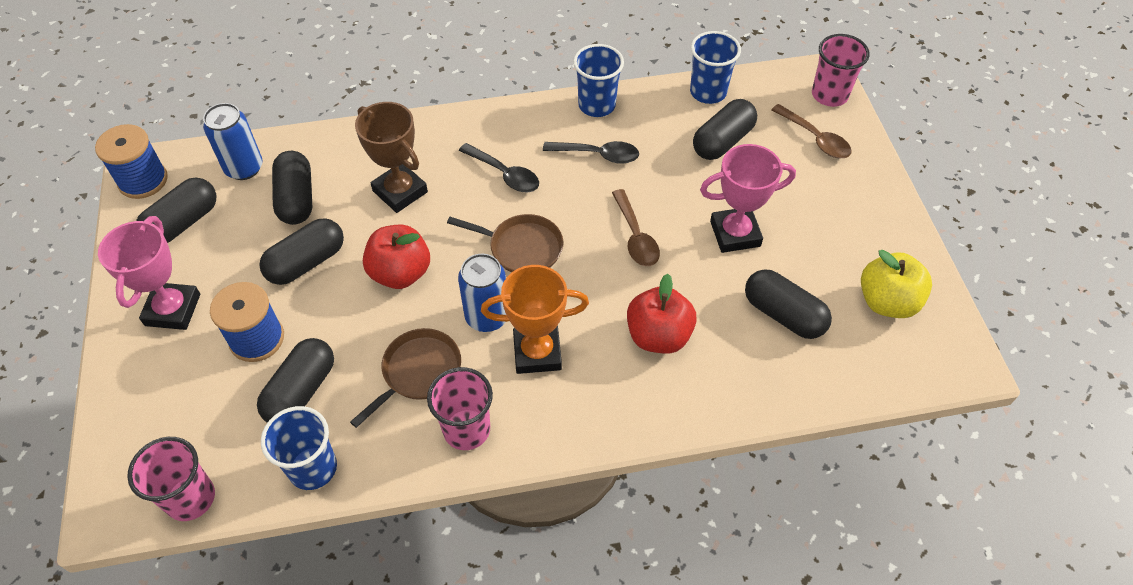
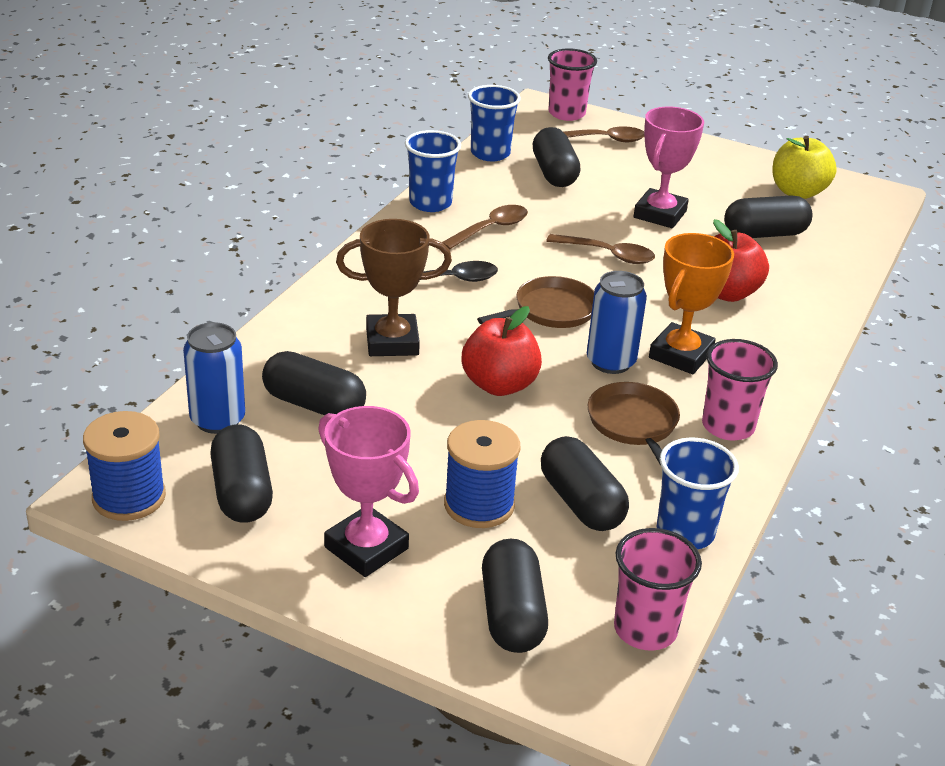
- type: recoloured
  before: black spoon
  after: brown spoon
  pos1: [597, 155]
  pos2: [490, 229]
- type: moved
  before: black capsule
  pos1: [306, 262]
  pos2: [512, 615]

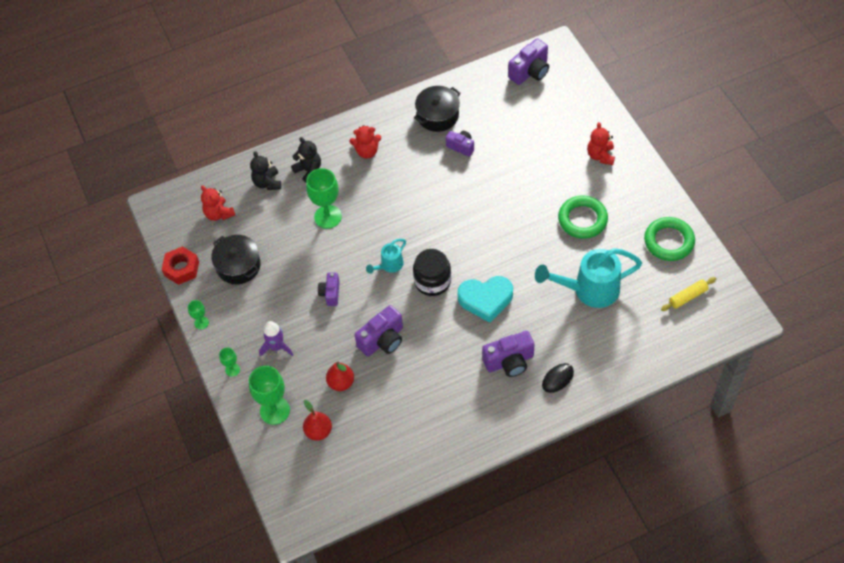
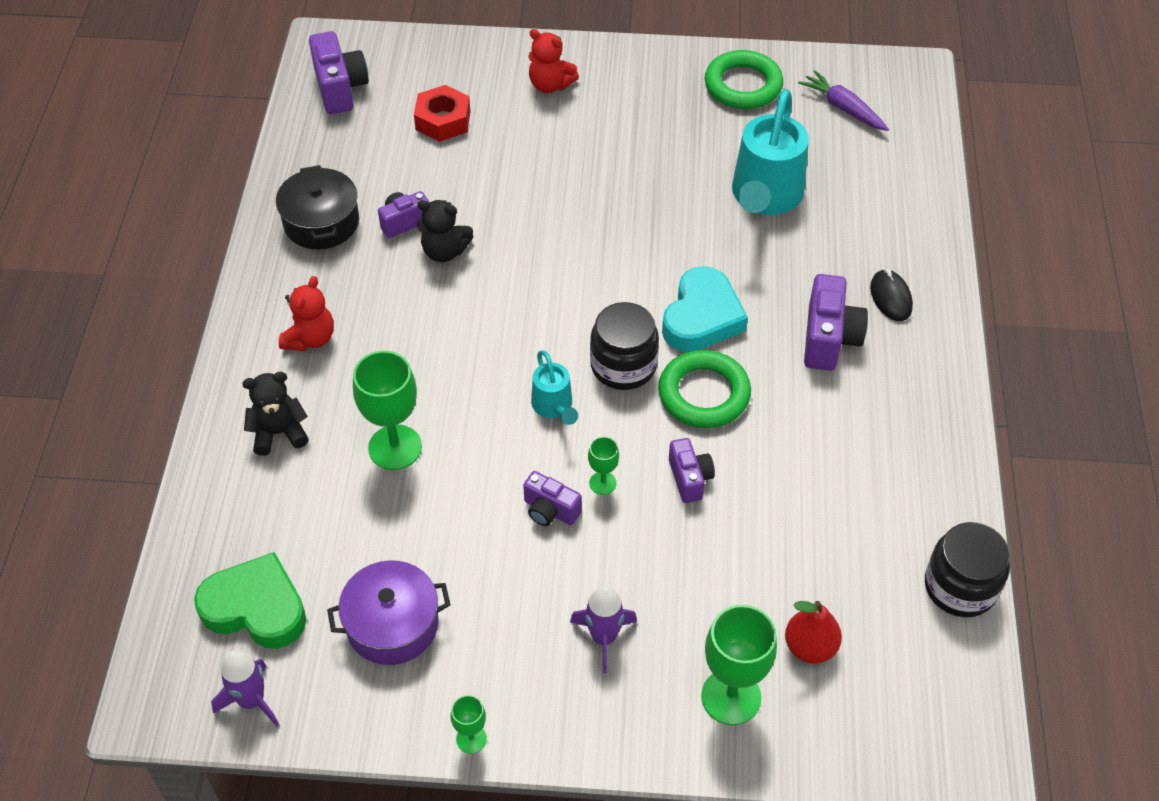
- type: moved
  before: black teddy bear
  pos1: [267, 183]
  pos2: [444, 251]
- type: replaced
  before: red teddy bear
  after: green heart
  pos1: [219, 214]
  pos2: [256, 607]
- type: moved
  before: green ring
  pos1: [582, 219]
  pos2: [704, 394]
- type: recoloured
  before: black pot
  after: purple pot
  pos1: [238, 266]
  pos2: [392, 624]
- type: moved
  before: red nut
  pos1: [181, 268]
  pos2: [443, 120]
- type: replaced
  before: yellow rolling pin
  after: purple carrot
  pos1: [688, 297]
  pos2: [843, 108]
- type: resized
  before: purple camera
  pos1: [382, 340]
  pos2: [689, 478]
  scale: 0.62
- type: moved
  before: green goblet
  pos1: [232, 370]
  pos2: [602, 483]
- type: removed
  before: red pear
  pos1: [341, 382]
- type: added
  after: black jar
  pos2: [960, 587]
- type: added
  after: purple rocket
  pos2: [252, 700]

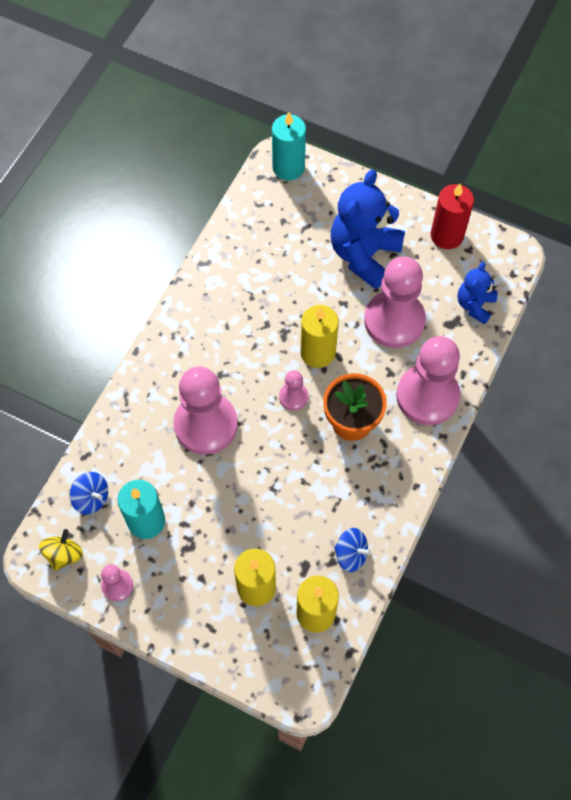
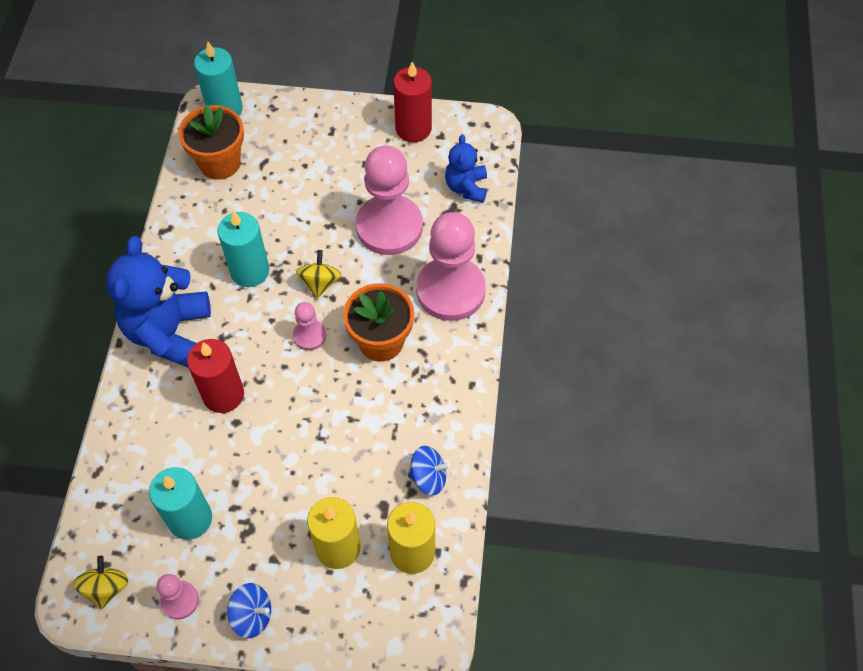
- type: moved
  before: blue teddy bear
  pos1: [364, 254]
  pos2: [169, 332]
- type: replaced
  before: yellow candle
  after: yellow spinning top
  pos1: [318, 352]
  pos2: [320, 283]
- type: replaced
  before: pink pawn
  after: red candle
  pos1: [206, 425]
  pos2: [223, 394]
- type: moved
  before: blue spinning top
  pos1: [91, 498]
  pos2: [252, 615]
- type: added
  after: orange flower pot
  pos2: [220, 163]
- type: added
  after: turquoise candle
  pos2: [250, 271]

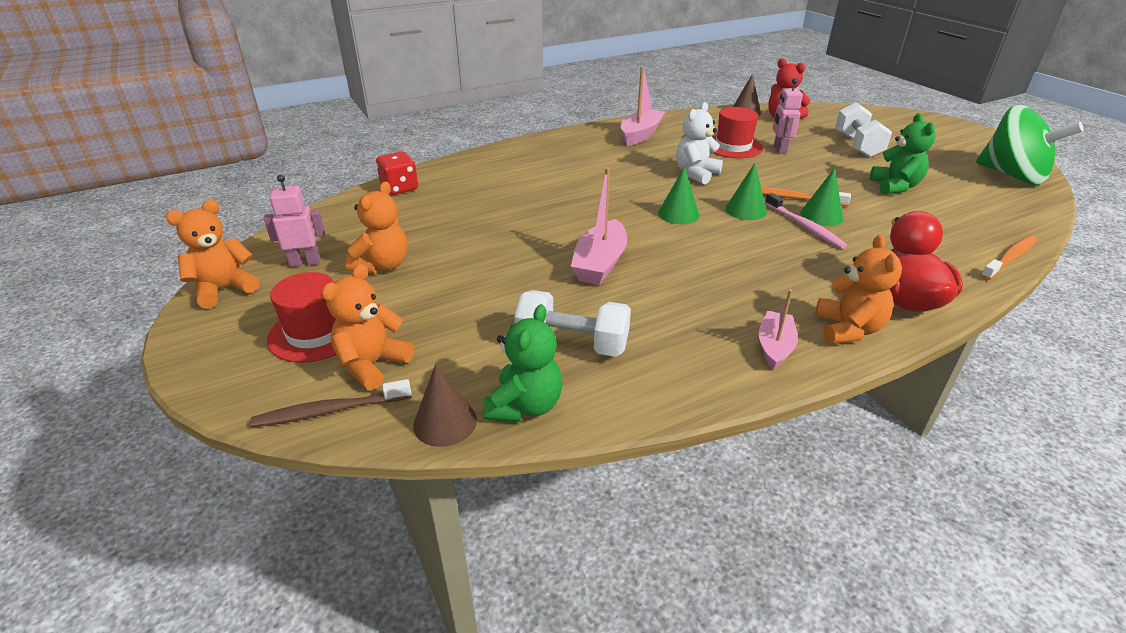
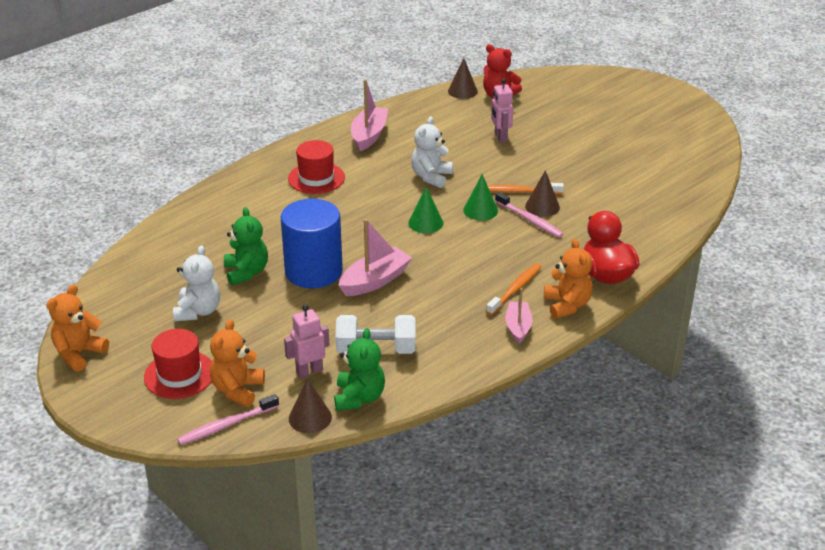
- type: removed
  before: white dumbbell
  pos1: [857, 145]
- type: removed
  before: green spinning top
  pos1: [1012, 176]
- type: moved
  before: red hat
  pos1: [733, 146]
  pos2: [316, 178]
- type: moved
  before: green teddy bear
  pos1: [895, 187]
  pos2: [246, 272]
- type: removed
  before: red dice
  pos1: [399, 188]
- type: turned
  before: pink boat
  pos1: [600, 263]
  pos2: [375, 281]
  turn: -135
- type: recoloured
  before: green cone
  after: brown cone
  pos1: [821, 215]
  pos2: [542, 207]
- type: moved
  before: pink robot
  pos1: [305, 263]
  pos2: [309, 371]
- type: recoloured
  before: orange teddy bear
  after: white teddy bear
  pos1: [382, 265]
  pos2: [198, 311]
- type: moved
  before: orange toothbrush
  pos1: [1010, 258]
  pos2: [515, 289]
- type: recoloured
  before: brown toothbrush
  after: pink toothbrush
  pos1: [330, 410]
  pos2: [226, 425]
- type: added
  after: blue cylinder
  pos2: [313, 271]

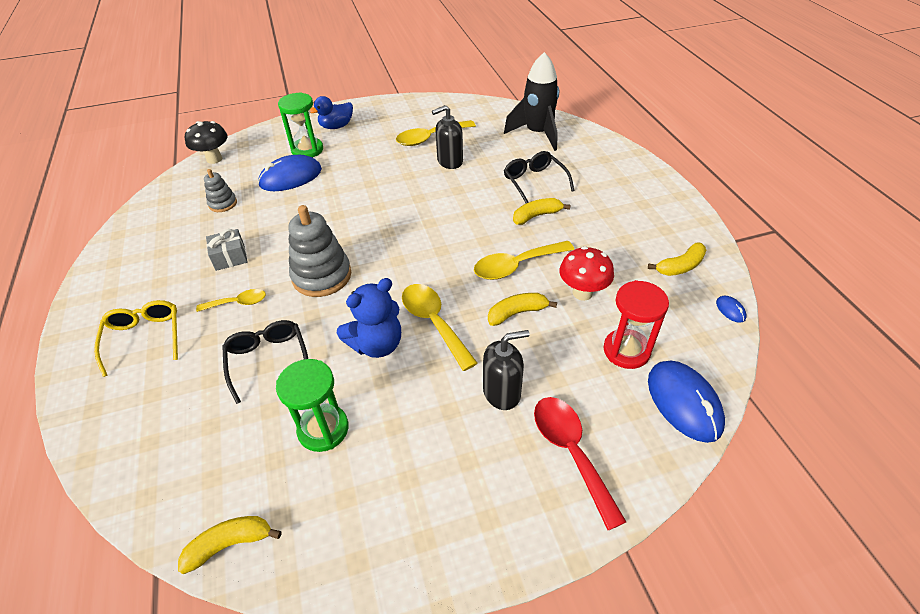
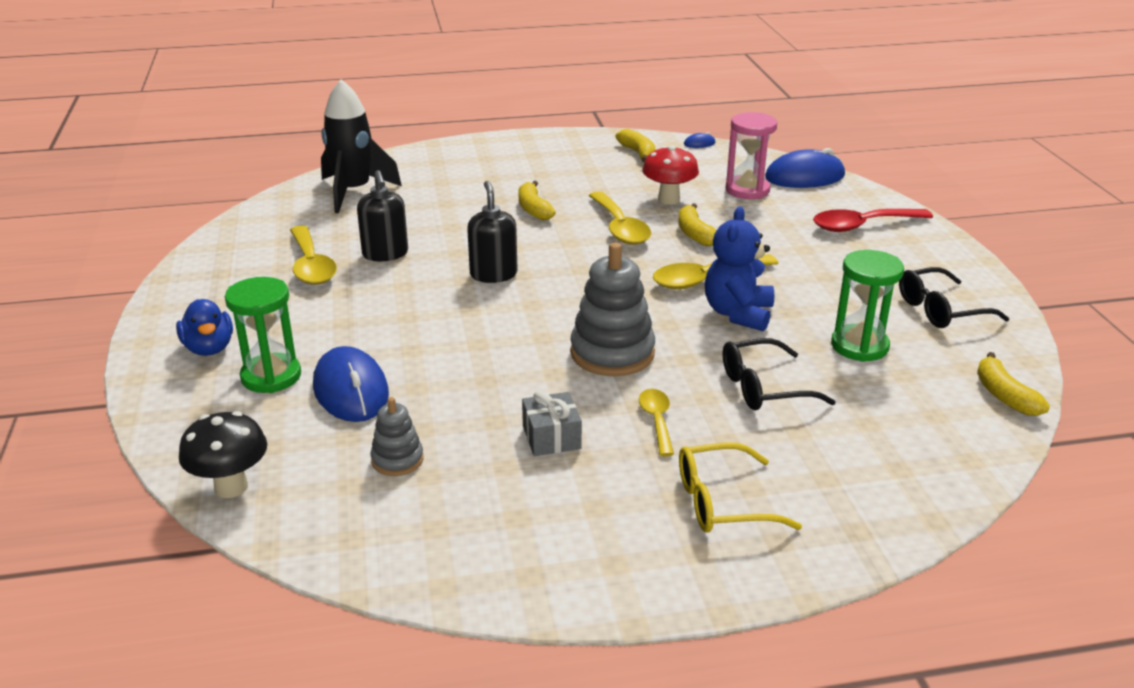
- type: moved
  before: black glasses
  pos1: [534, 182]
  pos2: [941, 310]
- type: turned
  before: blue teddy bear
  pos1: [377, 344]
  pos2: [738, 314]
  turn: -135
- type: recoloured
  before: red hourglass
  after: pink hourglass
  pos1: [626, 350]
  pos2: [747, 190]
- type: moved
  before: black soap dispenser
  pos1: [502, 392]
  pos2: [493, 274]

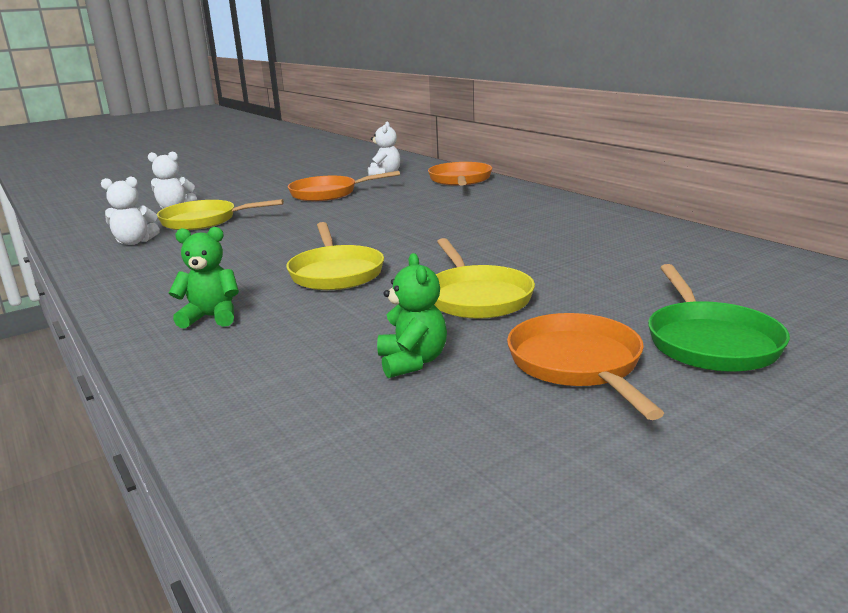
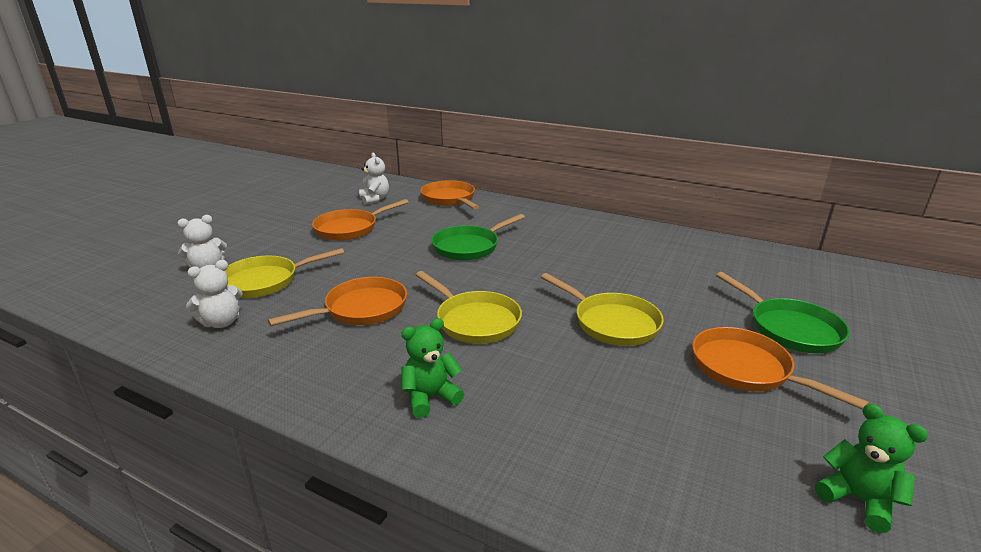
- type: moved
  before: green teddy bear
  pos1: [412, 362]
  pos2: [858, 499]
- type: added
  after: green pan
  pos2: [469, 247]
- type: added
  after: orange pan
  pos2: [361, 309]

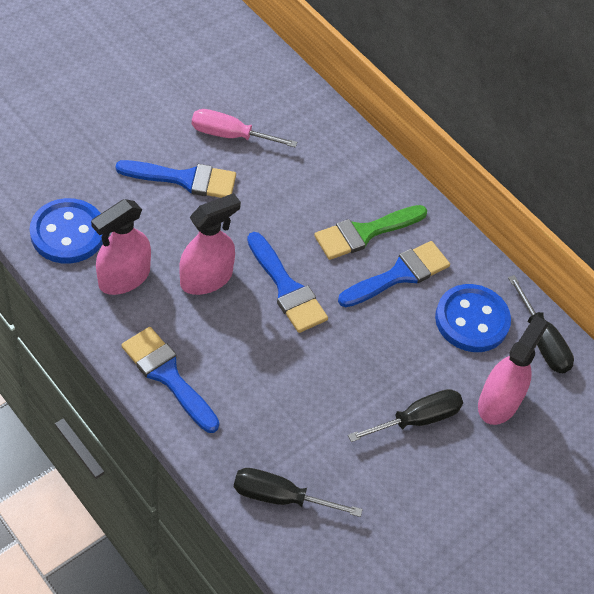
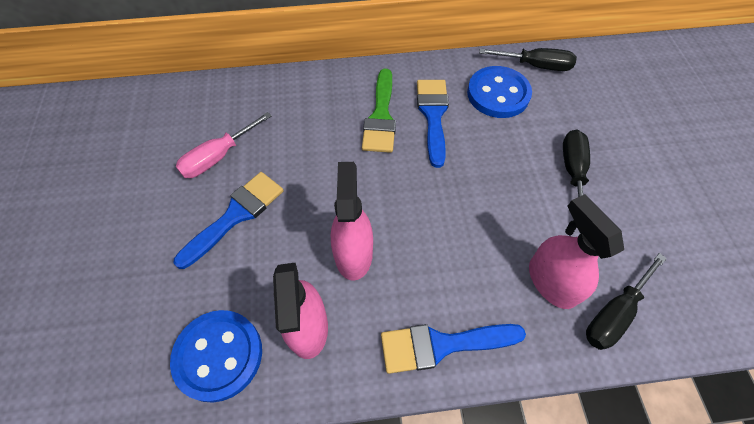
- type: removed
  before: blue brush
  pos1: [287, 288]
- type: moved
  before: pink spray bottle
  pos1: [498, 402]
  pos2: [551, 282]

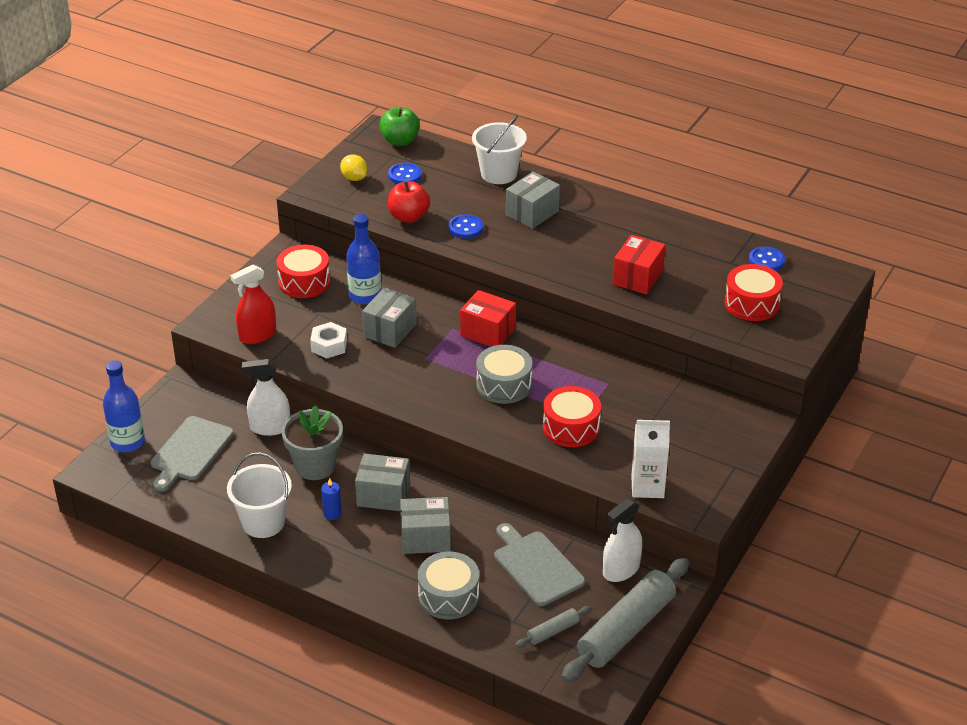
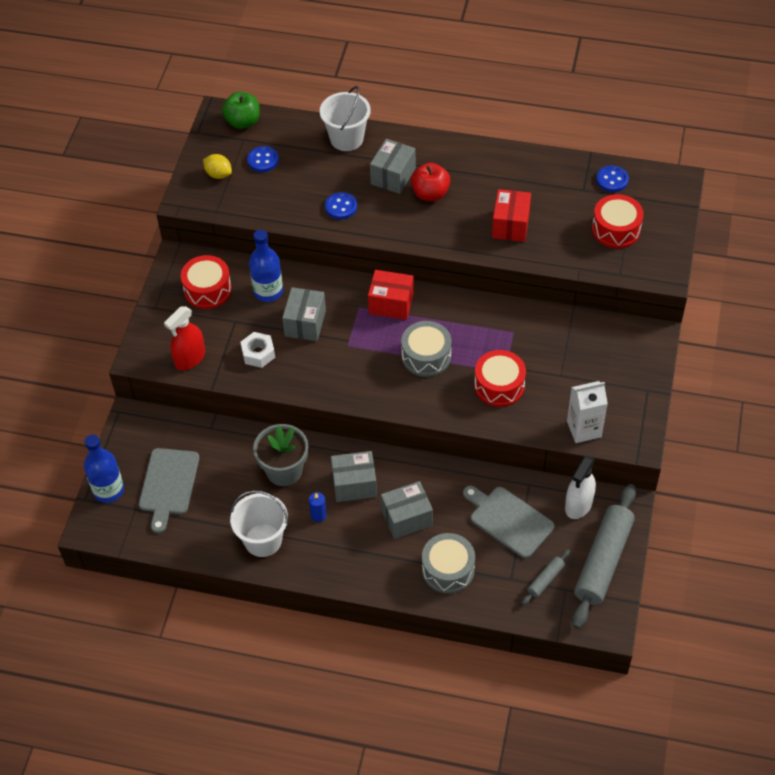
- type: moved
  before: red apple
  pos1: [408, 217]
  pos2: [430, 193]
- type: removed
  before: white spray bottle
  pos1: [270, 427]

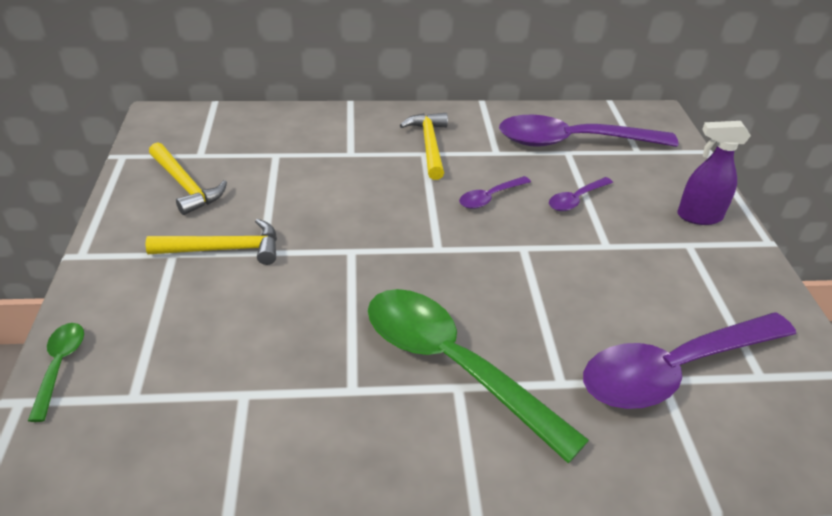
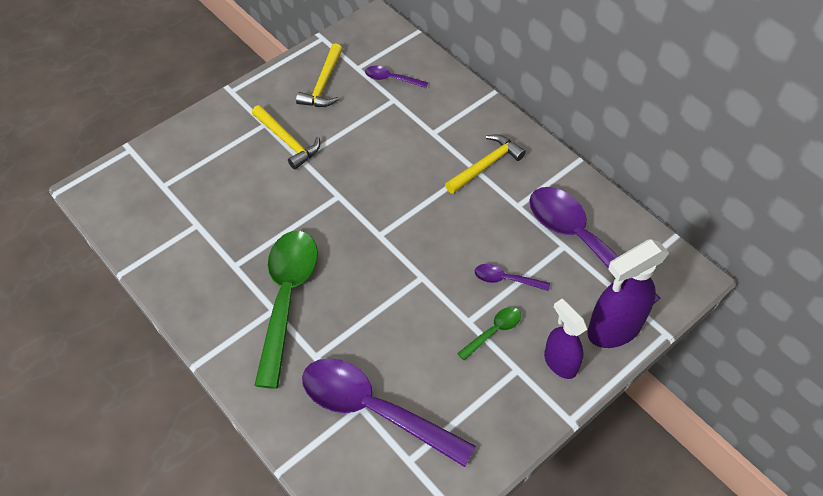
- type: moved
  before: purple spoon
  pos1: [490, 197]
  pos2: [391, 79]
- type: moved
  before: green spoon
  pos1: [60, 366]
  pos2: [493, 331]
- type: added
  after: purple spray bottle
  pos2: [613, 329]

